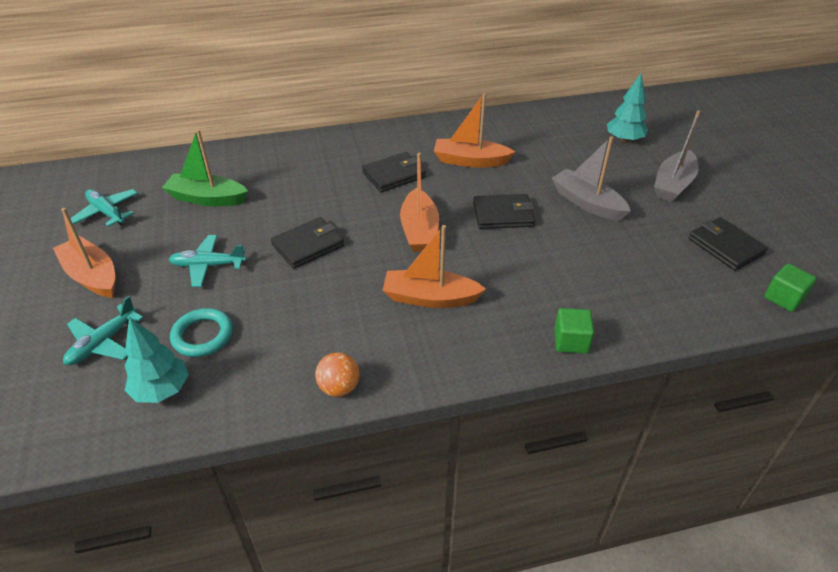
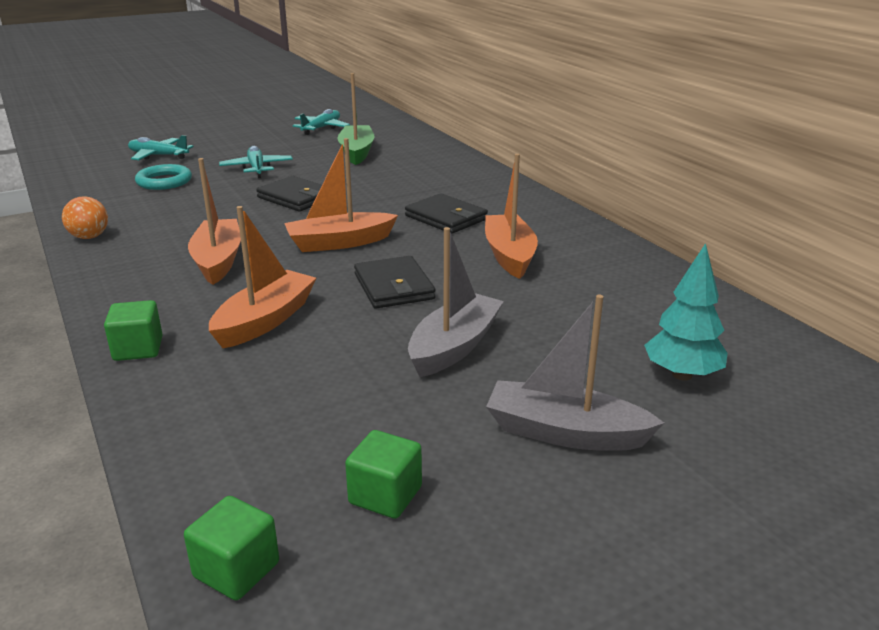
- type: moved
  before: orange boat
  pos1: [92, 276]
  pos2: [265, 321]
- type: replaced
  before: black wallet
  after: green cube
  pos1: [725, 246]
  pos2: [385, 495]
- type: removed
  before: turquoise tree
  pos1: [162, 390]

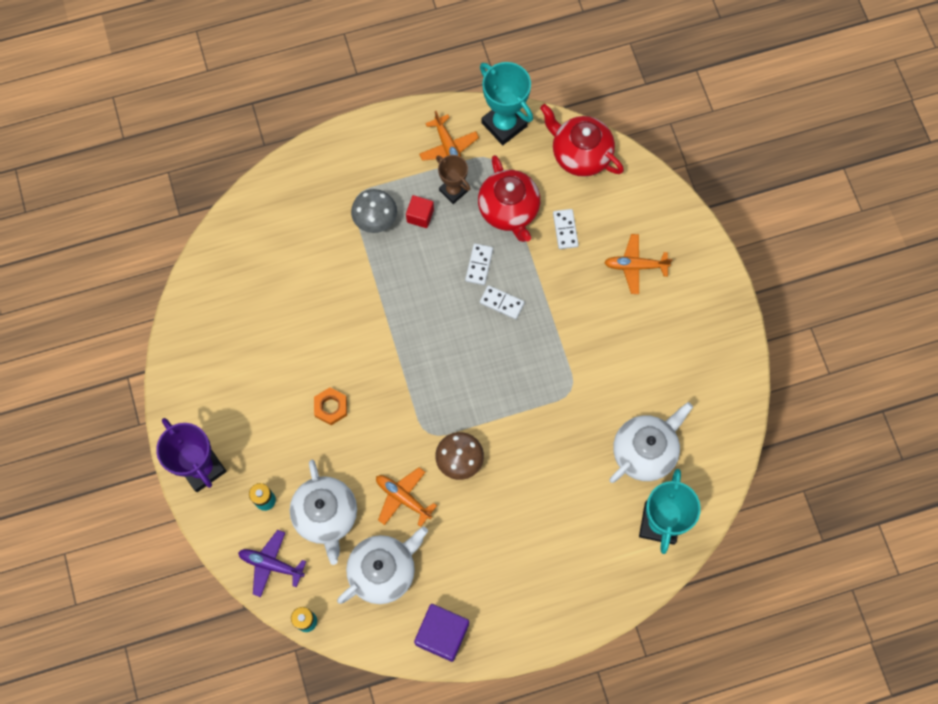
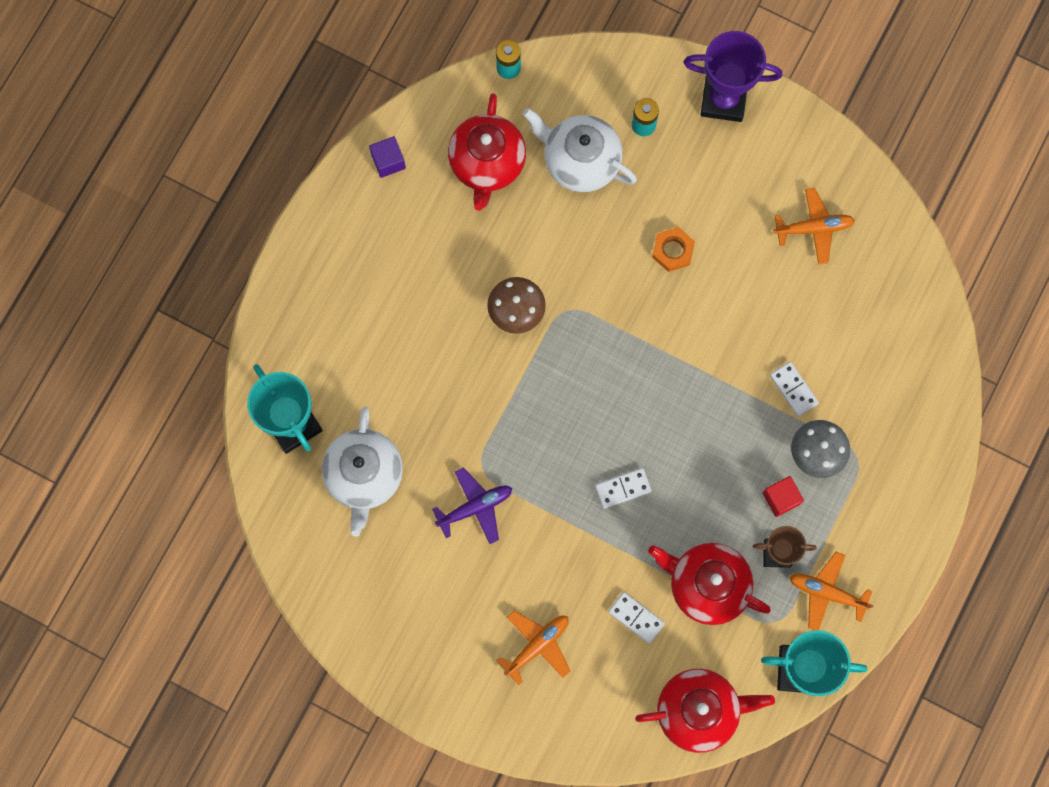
- type: moved
  before: white domino
  pos1: [479, 265]
  pos2: [793, 389]
- type: moved
  before: orange plane
  pos1: [403, 498]
  pos2: [813, 228]
- type: recoloured
  before: white teapot
  after: red teapot
  pos1: [383, 571]
  pos2: [487, 163]
- type: moved
  before: purple plane
  pos1: [271, 564]
  pos2: [475, 507]
- type: resized
  before: purple cube
  pos1: [442, 634]
  pos2: [388, 161]
  scale: 0.58

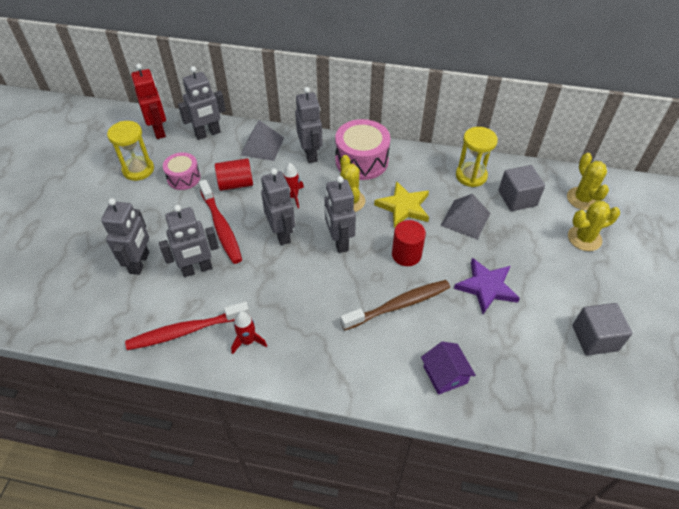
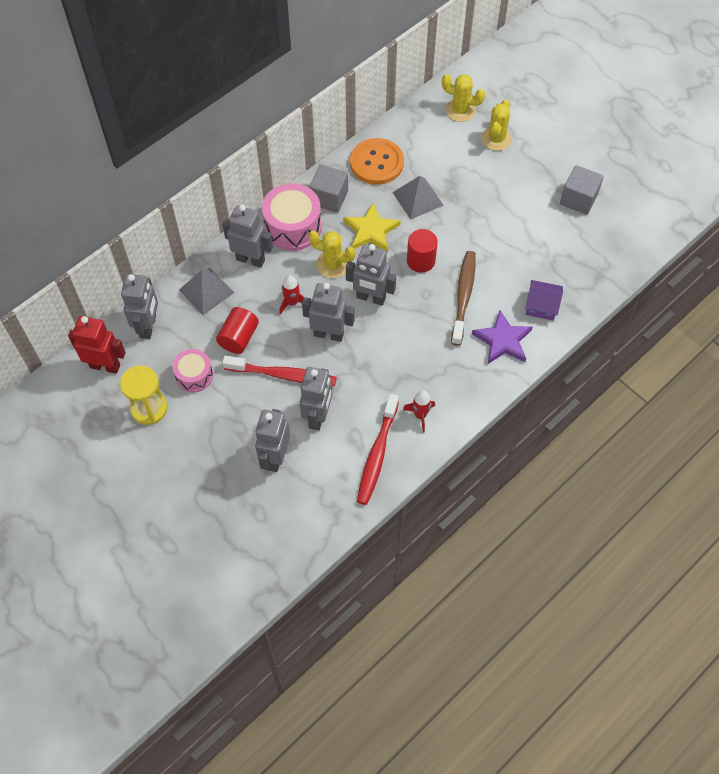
- type: replaced
  before: yellow hourglass
  after: orange button
  pos1: [471, 176]
  pos2: [376, 163]
- type: moved
  before: grey cube
  pos1: [517, 198]
  pos2: [329, 198]
- type: turned
  before: grey robot
  pos1: [140, 263]
  pos2: [275, 457]
  turn: -120
- type: moved
  before: purple star
  pos1: [486, 287]
  pos2: [502, 340]

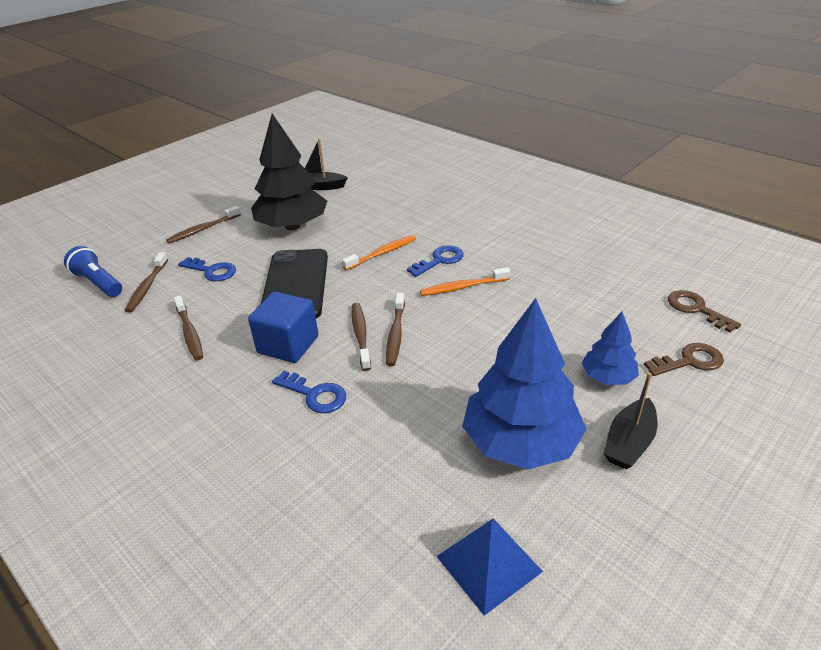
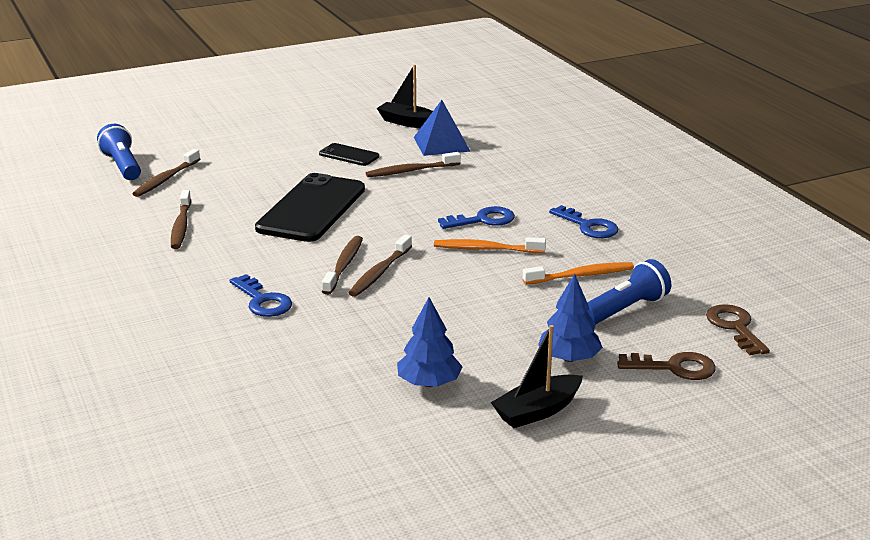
- type: replaced
  before: black tree
  after: black phone
  pos1: [292, 226]
  pos2: [349, 155]
- type: moved
  before: brown toothbrush
  pos1: [203, 229]
  pos2: [411, 171]
- type: moved
  before: orange toothbrush
  pos1: [382, 253]
  pos2: [581, 275]
- type: moved
  before: blue key
  pos1: [212, 271]
  pos2: [588, 226]
- type: removed
  before: blue cube
  pos1: [288, 345]
- type: resized
  before: blue tree
  pos1: [520, 442]
  pos2: [429, 383]
  scale: 0.52
- type: moved
  before: blue pyramid
  pos1: [488, 563]
  pos2: [441, 144]
- type: added
  after: blue flashlight
  pos2: [625, 309]

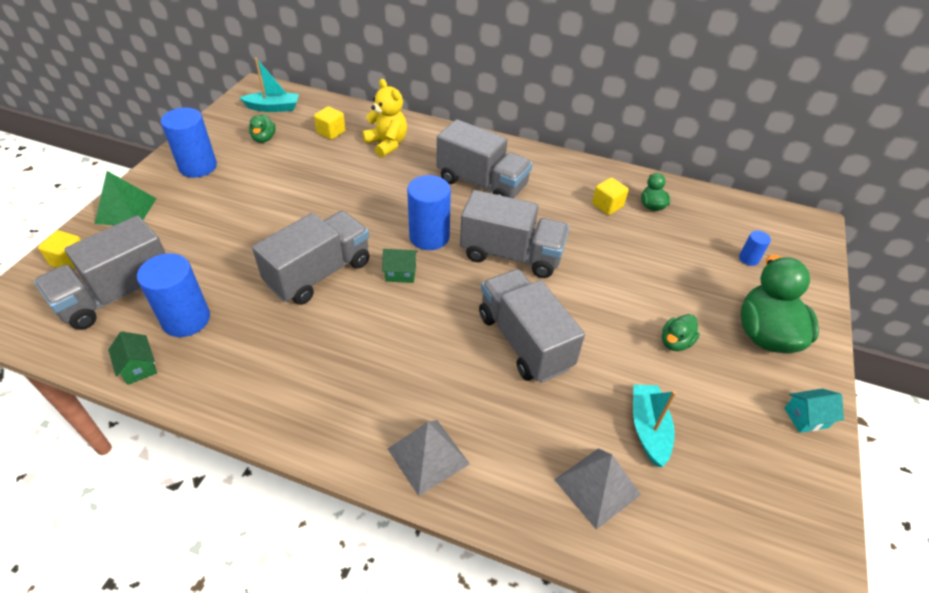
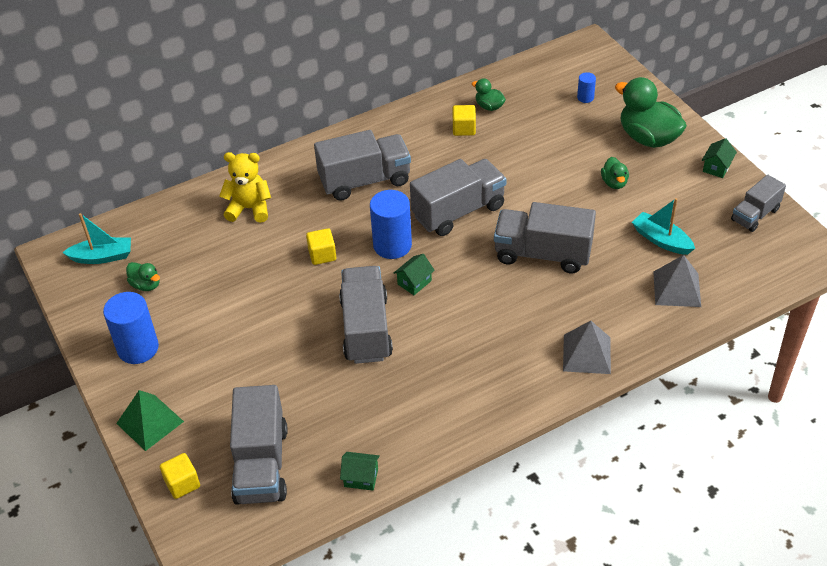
- type: turned
  before: turquoise boat
  pos1: [273, 108]
  pos2: [102, 257]
  turn: 45
- type: moved
  before: yellow cube
  pos1: [331, 132]
  pos2: [322, 255]
- type: removed
  before: blue cylinder
  pos1: [186, 319]
- type: recoloured
  before: turquoise house
  after: green house
  pos1: [806, 417]
  pos2: [716, 167]
- type: added
  after: grey truck
  pos2: [755, 215]

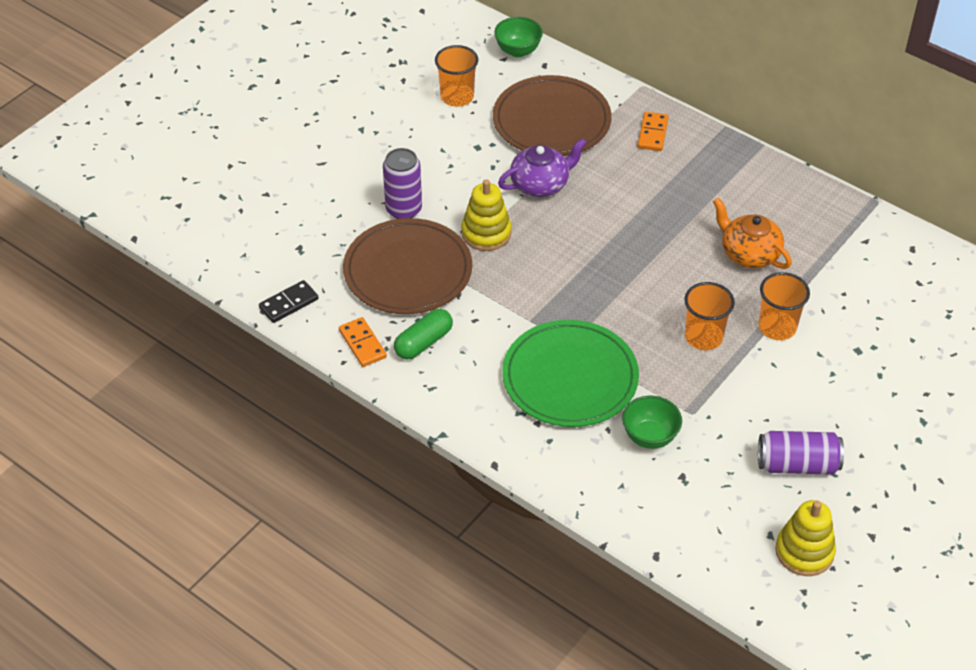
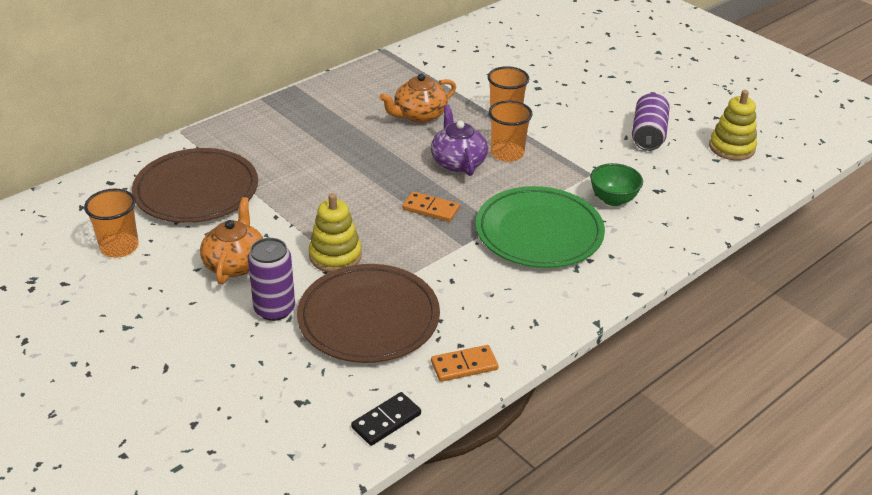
- type: removed
  before: green bowl
  pos1: [518, 51]
- type: moved
  before: orange domino
  pos1: [653, 133]
  pos2: [431, 209]
- type: moved
  before: purple teapot
  pos1: [540, 184]
  pos2: [458, 162]
- type: turned
  before: black domino
  pos1: [288, 303]
  pos2: [386, 421]
  turn: 75
- type: removed
  before: green capsule
  pos1: [423, 342]
- type: added
  after: orange teapot
  pos2: [235, 263]

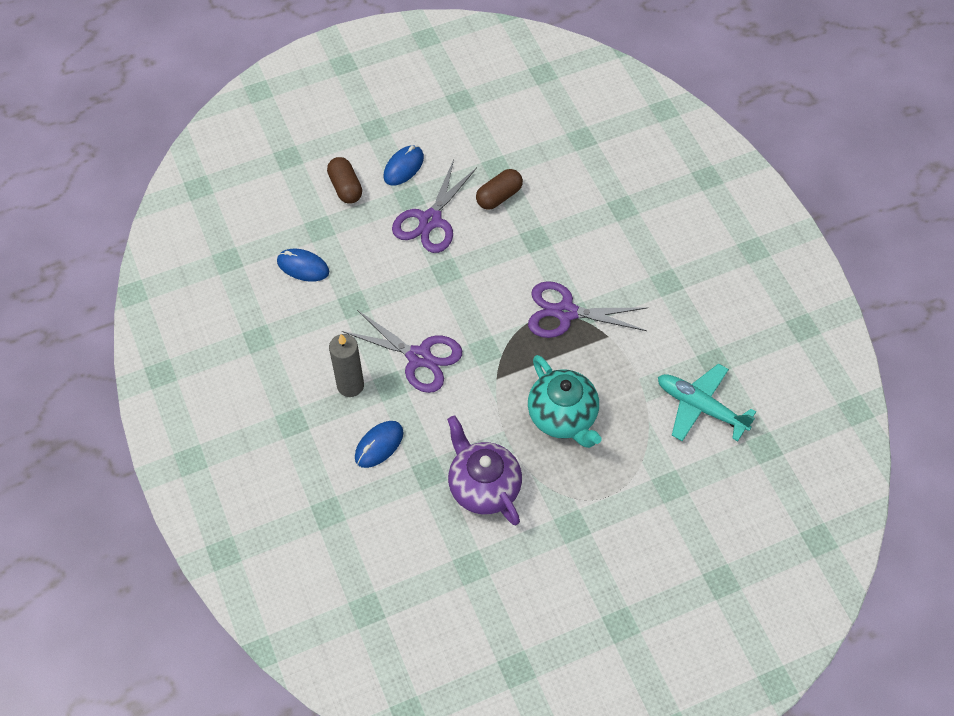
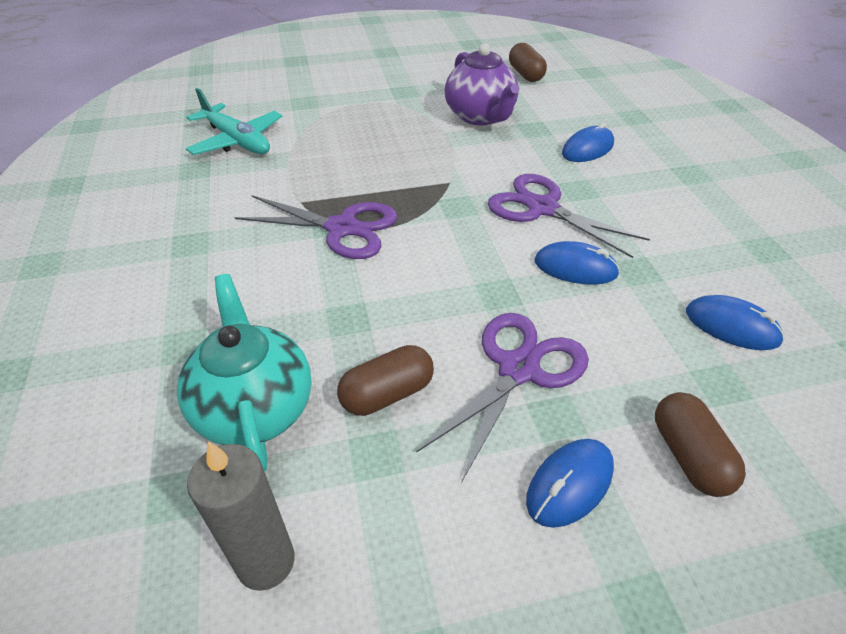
- type: moved
  before: grey candle
  pos1: [350, 385]
  pos2: [266, 561]
- type: moved
  before: turquoise teapot
  pos1: [563, 417]
  pos2: [254, 407]
- type: added
  after: brown capsule
  pos2: [525, 74]
- type: added
  after: blue mouse
  pos2: [575, 268]

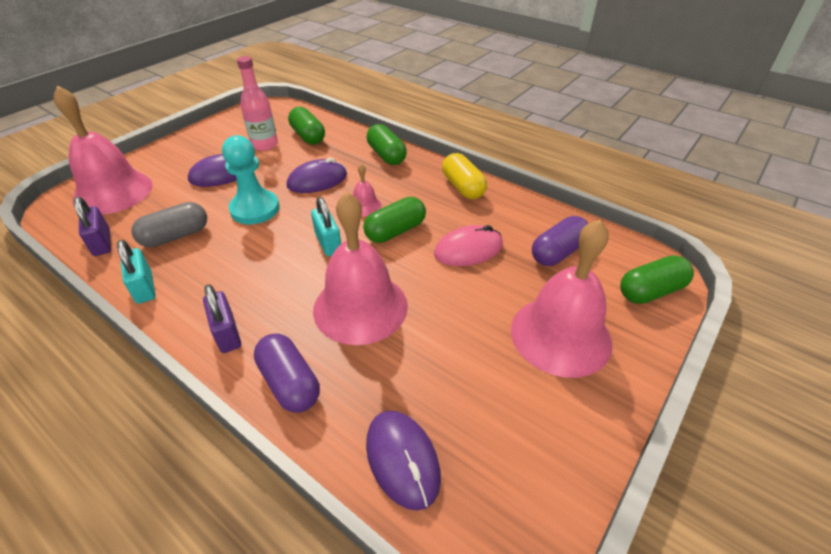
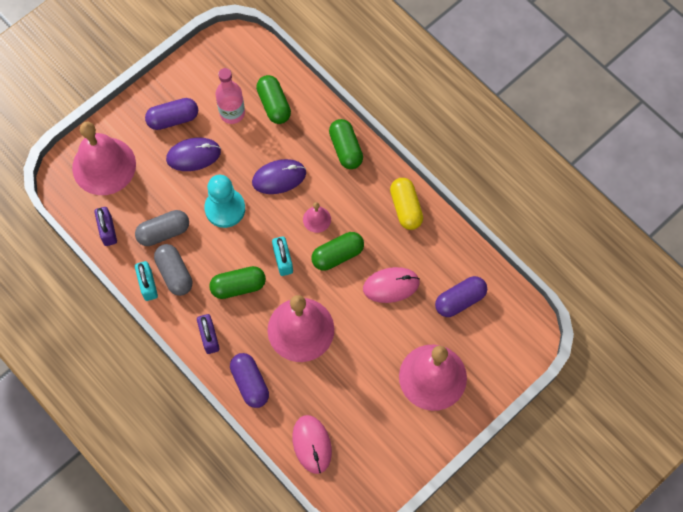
- type: moved
  before: green capsule
  pos1: [650, 291]
  pos2: [238, 286]
- type: recoloured
  before: purple mouse
  after: pink mouse
  pos1: [402, 459]
  pos2: [312, 444]
- type: added
  after: purple capsule
  pos2: [173, 119]
- type: added
  after: grey capsule
  pos2: [174, 274]

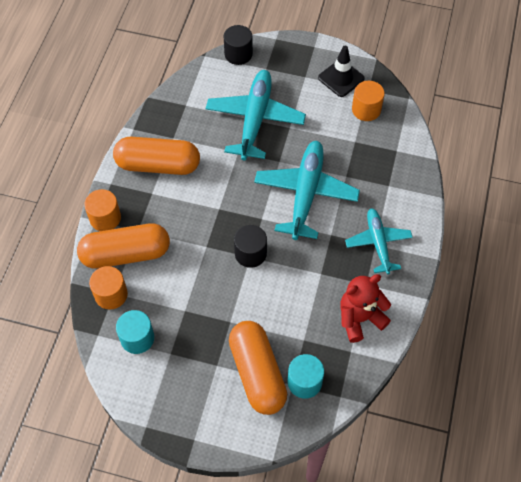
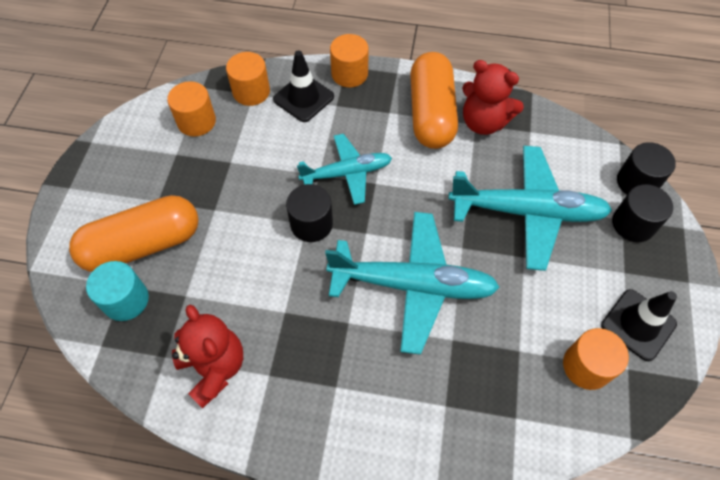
- type: moved
  before: turquoise plane
  pos1: [378, 243]
  pos2: [346, 173]
- type: replaced
  before: orange capsule
  after: black traffic cone
  pos1: [126, 254]
  pos2: [303, 98]
- type: recoloured
  before: turquoise cylinder
  after: orange cylinder
  pos1: [137, 338]
  pos2: [196, 121]
- type: added
  after: red teddy bear
  pos2: [483, 122]
- type: added
  after: black cylinder
  pos2: [633, 224]

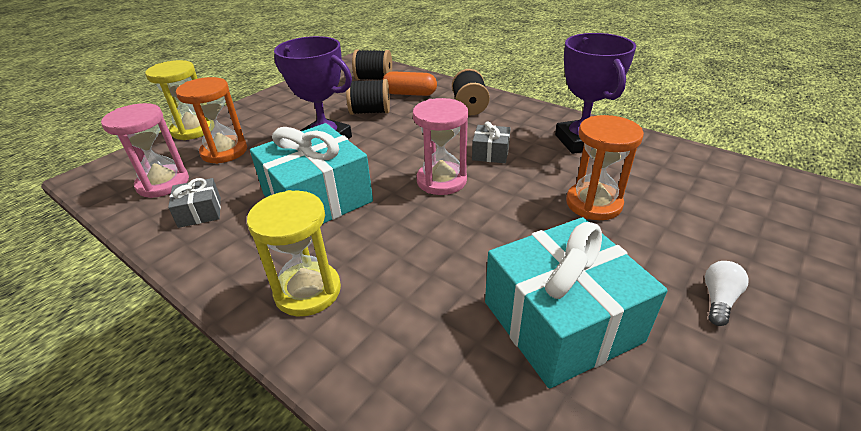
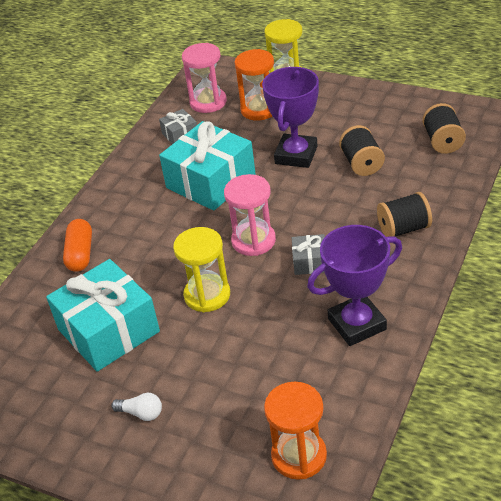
- type: moved
  before: orange capsule
  pos1: [410, 94]
  pos2: [80, 254]
- type: moved
  before: orange hourglass
  pos1: [593, 204]
  pos2: [299, 456]
- type: moved
  before: yellow hourglass
  pos1: [308, 291]
  pos2: [207, 295]

